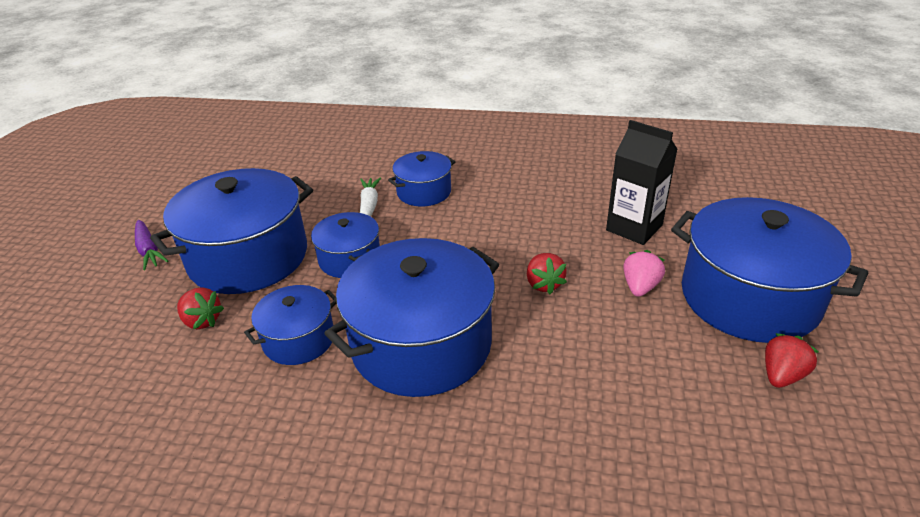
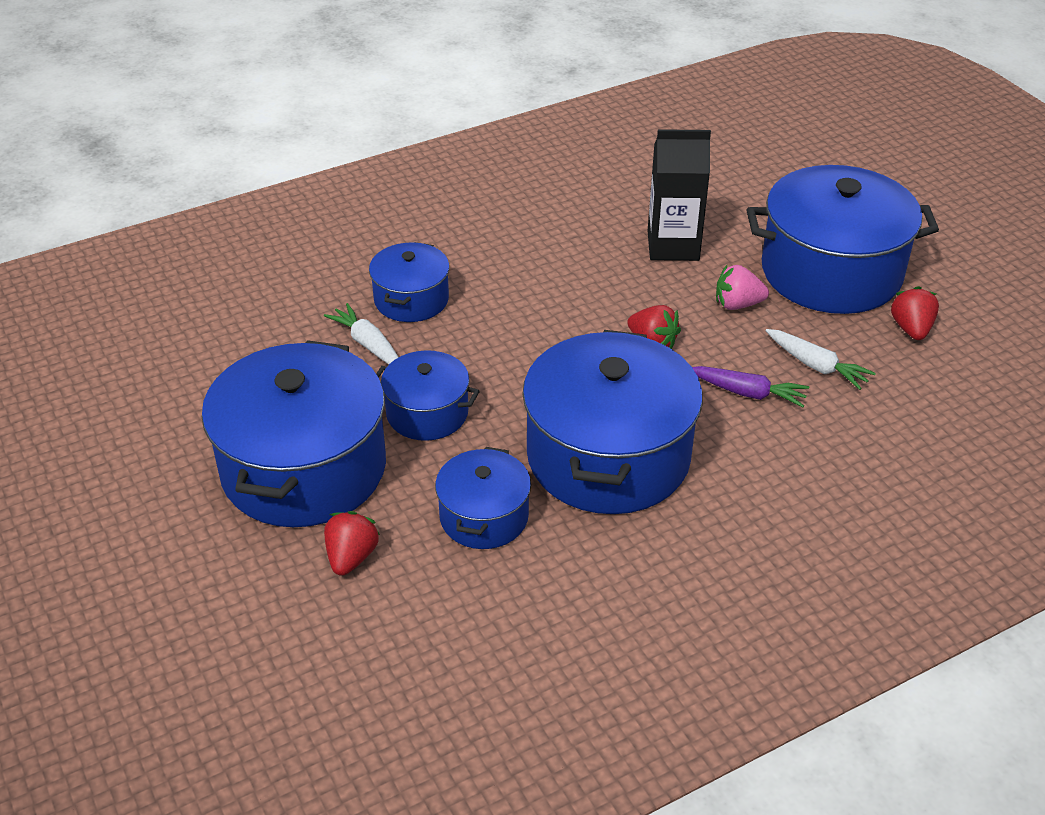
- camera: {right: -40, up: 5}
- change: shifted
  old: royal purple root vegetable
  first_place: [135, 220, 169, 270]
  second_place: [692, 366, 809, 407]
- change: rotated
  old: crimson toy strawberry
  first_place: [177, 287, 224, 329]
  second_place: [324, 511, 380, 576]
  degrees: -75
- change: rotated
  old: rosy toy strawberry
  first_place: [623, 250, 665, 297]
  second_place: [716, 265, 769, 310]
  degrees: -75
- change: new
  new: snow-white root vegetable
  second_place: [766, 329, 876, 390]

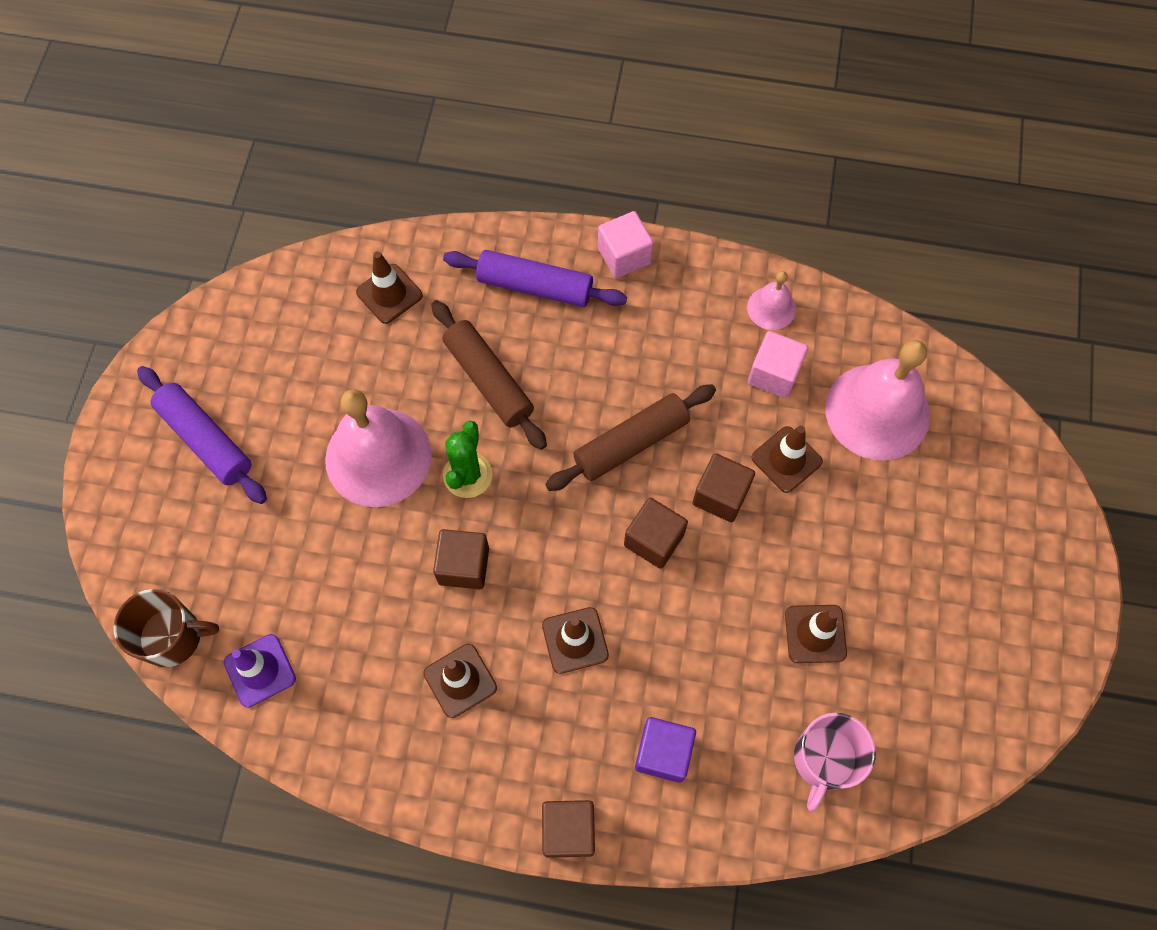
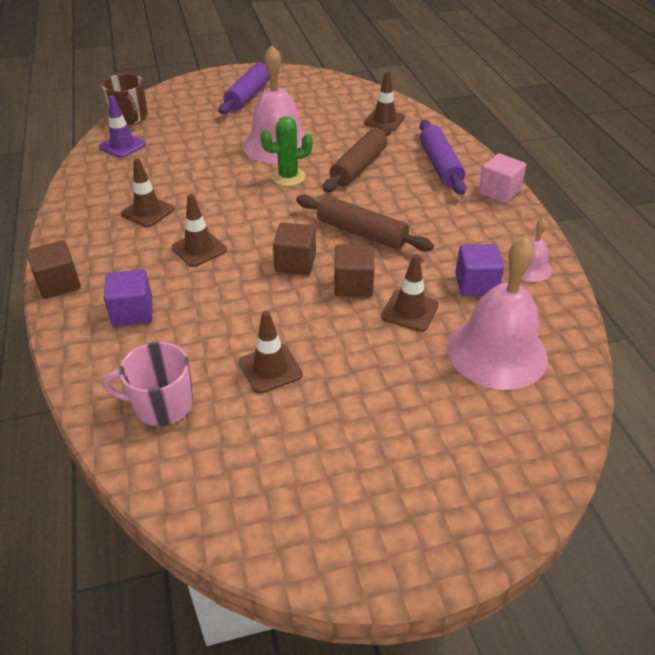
- camera: {right: 65, up: -25}
- change: gone
  old: brown solid cube
  first_place: [433, 529, 489, 589]
- change: repainted
  old: rosy solid cube
  new: royal purple solid cube
  first_place: [748, 331, 808, 398]
  second_place: [455, 244, 504, 296]

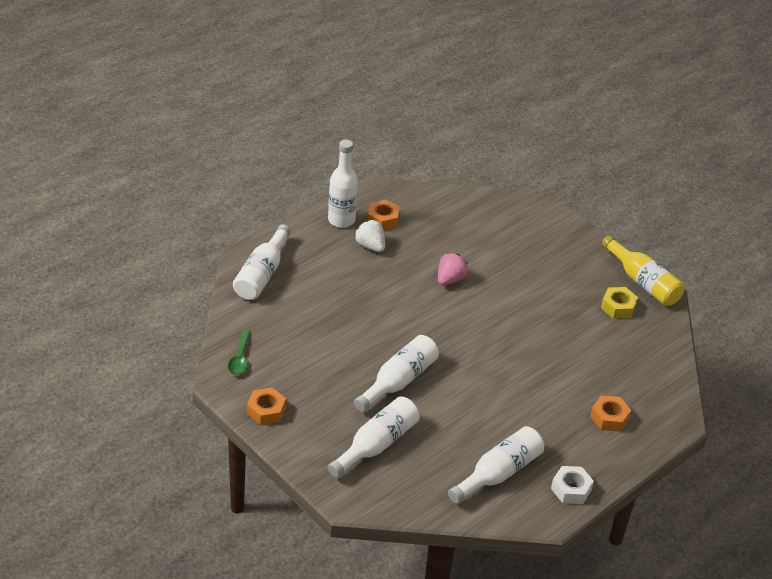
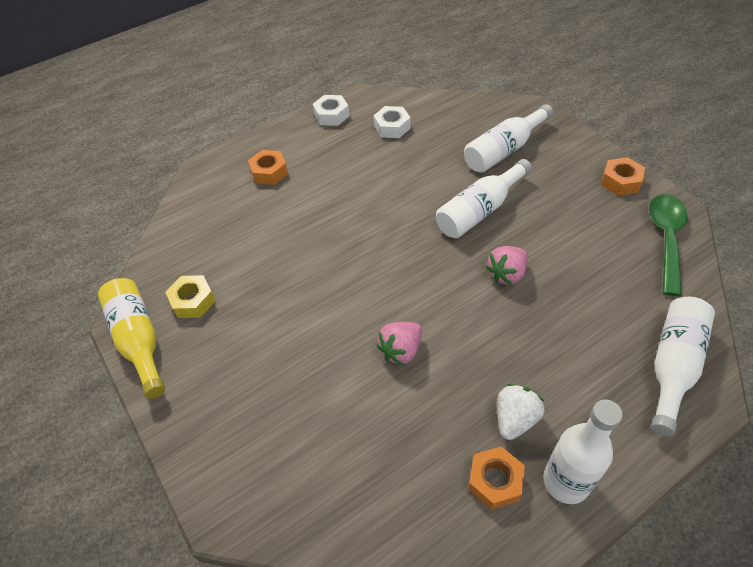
- camera: {right: -165, up: 10}
- change: scaled
  old: emerald tablespoon
  first_place: [228, 330, 251, 375]
  second_place: [649, 194, 688, 296]
  factor: 1.63
- change: rotated
  old: snow-white toy strawberry
  first_place: [354, 220, 385, 252]
  second_place: [497, 384, 545, 440]
  degrees: -120
- change: swapped
  old: snow-white drink bottle
  new: snow-white nut
  first_place: [448, 426, 544, 504]
  second_place: [374, 106, 411, 138]
- change: new
  new: rosy toy strawberry
  second_place: [486, 246, 528, 285]

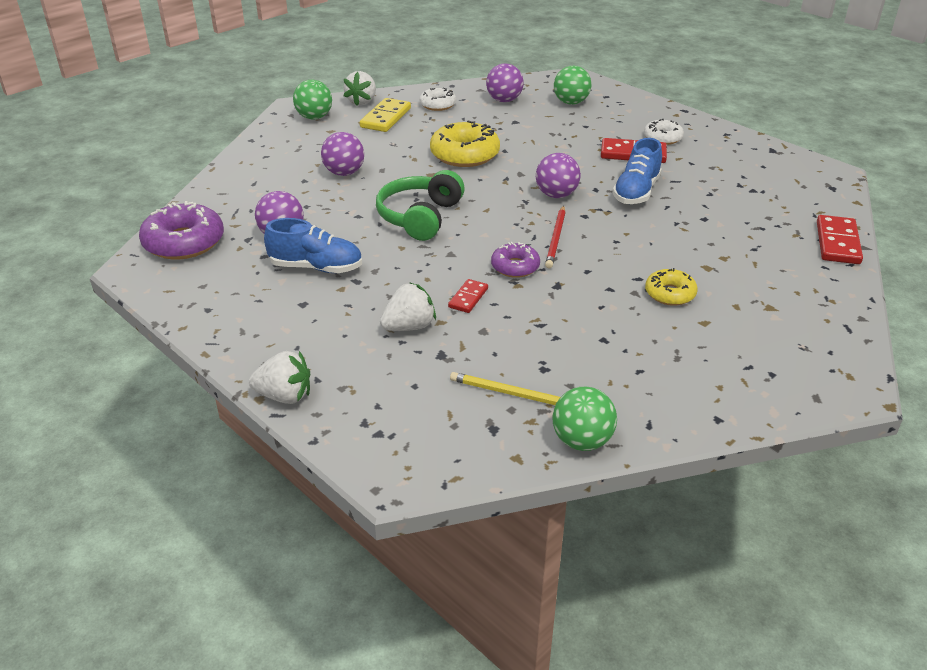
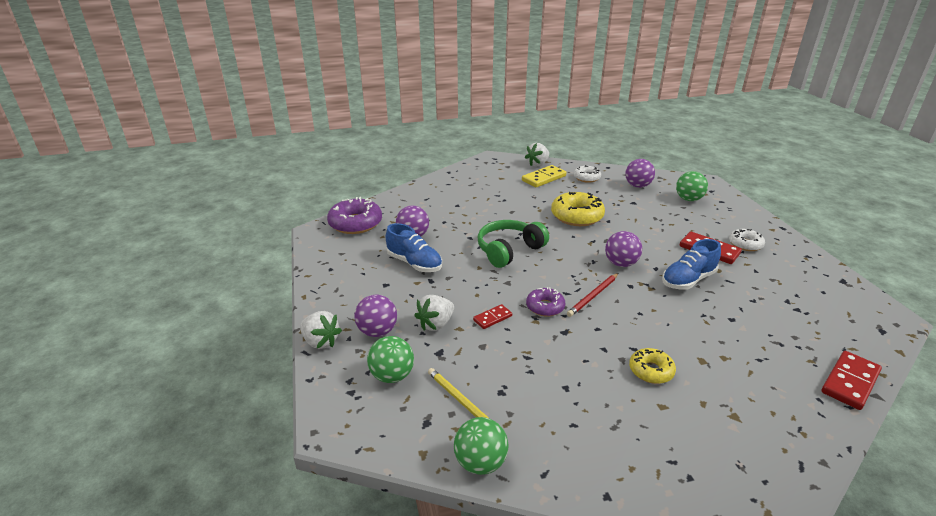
- camera: {right: 30, up: -5}
- change: shifted
  old: emerald ball
  first_place: [293, 80, 332, 120]
  second_place: [367, 336, 414, 383]
- change: shifted
  old: royal purple ball
  first_place: [321, 132, 364, 176]
  second_place: [354, 295, 397, 337]
- change: rotated
  old: snow-white toy strawberry
  first_place: [380, 282, 436, 331]
  second_place: [414, 295, 454, 331]
  degrees: 135

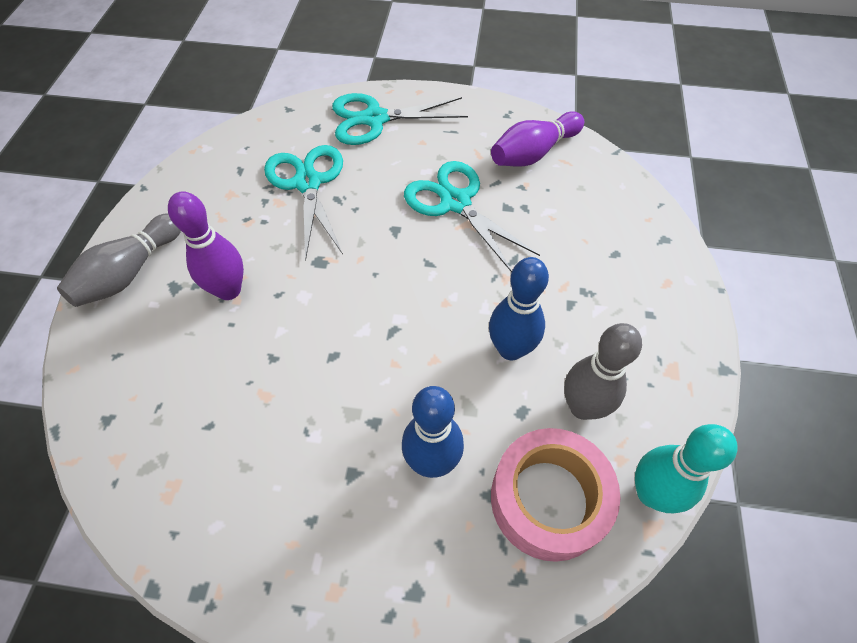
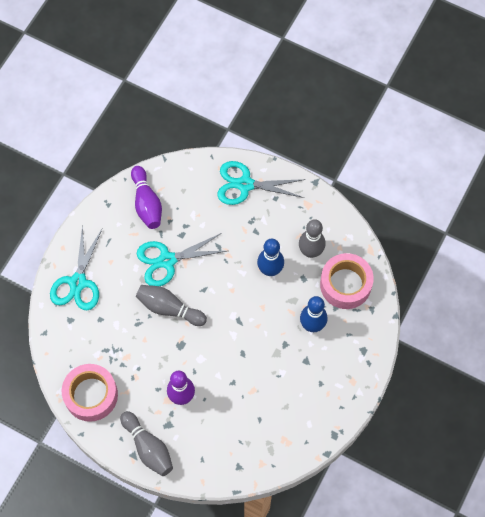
- camera: {right: -70, up: 10}
- change: shifted
  old: turquoise pair of scissors
  first_place: [264, 145, 343, 261]
  second_place: [217, 161, 306, 205]
- change: gone
  old: turquoise skittle
  first_place: [635, 424, 738, 513]
- change: new
  new: rosy tape
  second_place: [62, 364, 118, 422]
- change: new
  new: ash-grey skittle
  second_place: [136, 285, 207, 326]

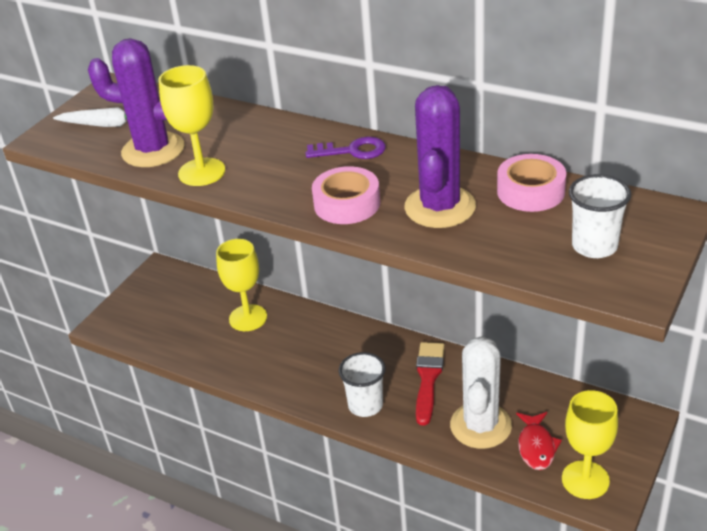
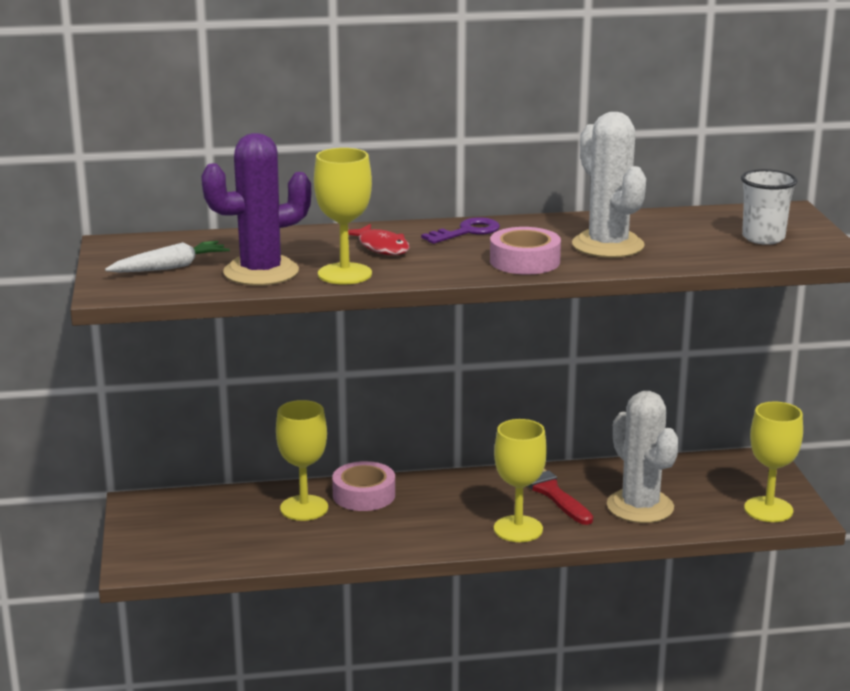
- camera: {right: -40, up: -15}
- change: swapped
  old: snow-white tumbler
  new: bright yellow chalice
  first_place: [339, 352, 386, 417]
  second_place: [494, 419, 547, 542]
- change: repainted
  old: royal purple cactus
  new: snow-white cactus
  first_place: [404, 85, 476, 228]
  second_place: [572, 112, 646, 258]
- change: shifted
  old: rosy tape
  first_place: [497, 154, 566, 212]
  second_place: [332, 461, 395, 511]
- change: shifted
  old: crimson fish figure
  first_place: [516, 412, 562, 470]
  second_place: [348, 224, 410, 255]

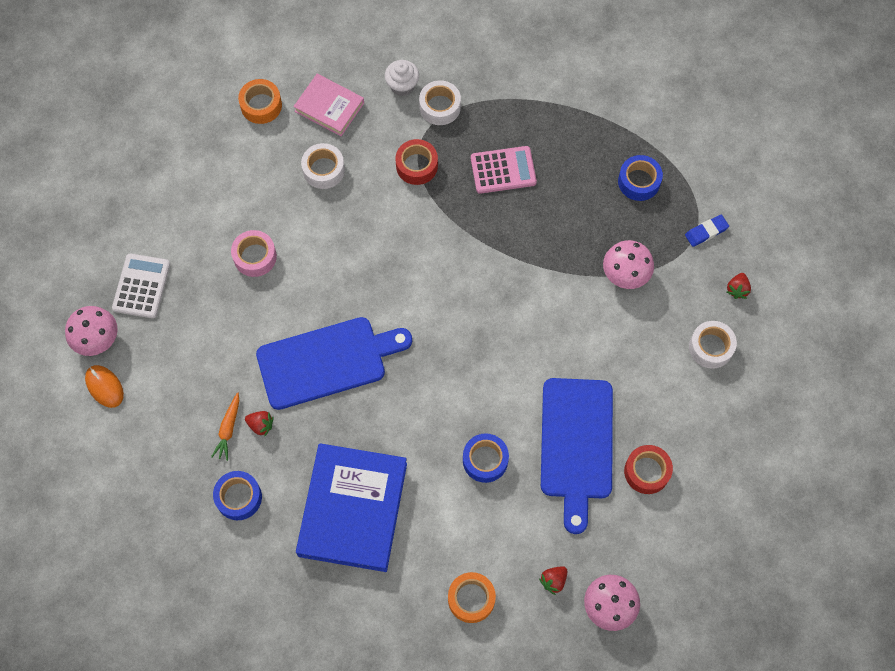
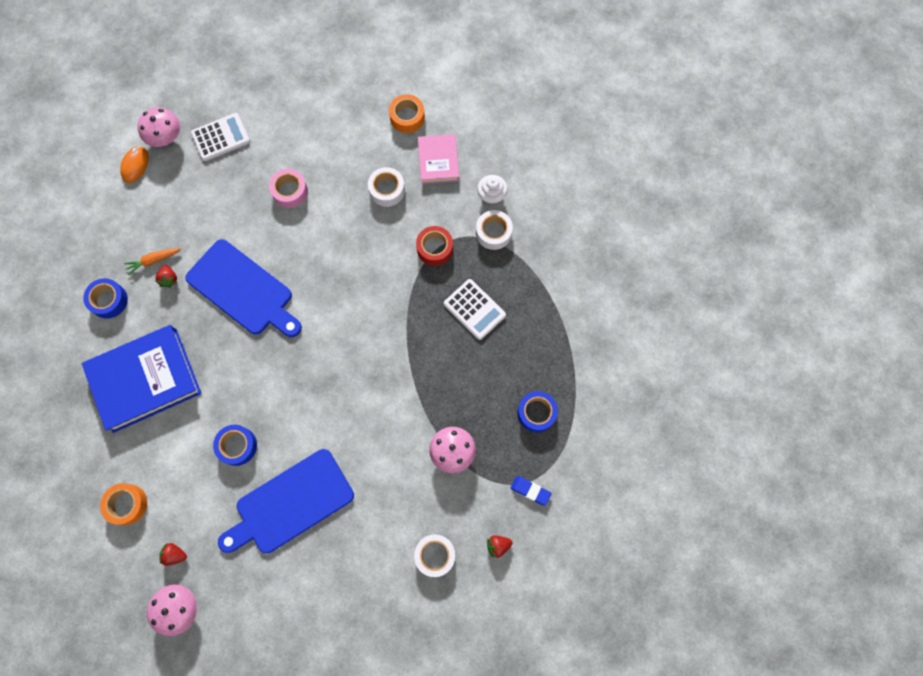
- camera: {right: 55, up: 5}
- change: repainted
  old: rosy calculator
  new: snow-white calculator
  first_place: [471, 146, 537, 194]
  second_place: [444, 279, 506, 340]
- change: gone
  old: crimson tape
  first_place: [624, 445, 673, 494]

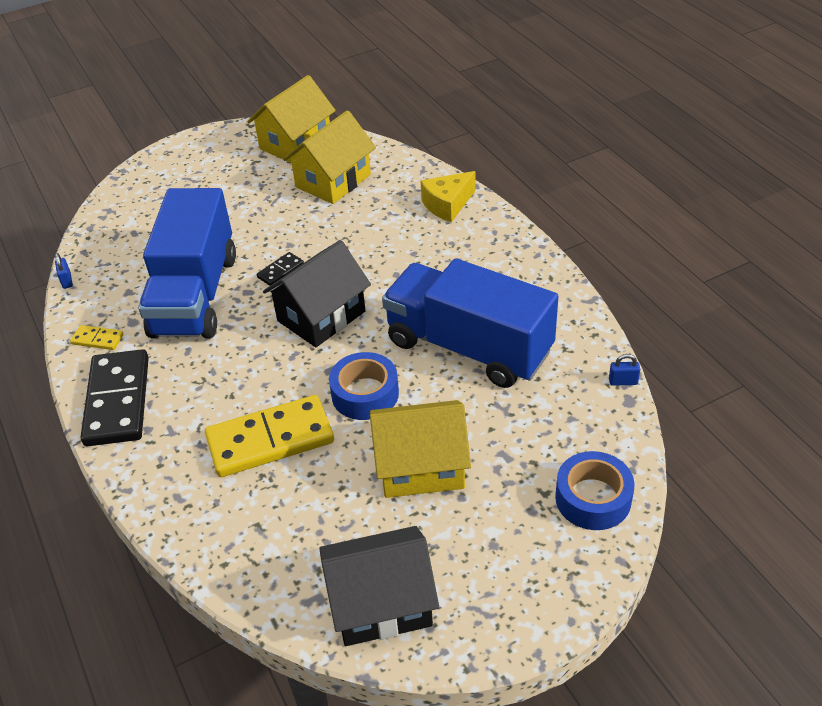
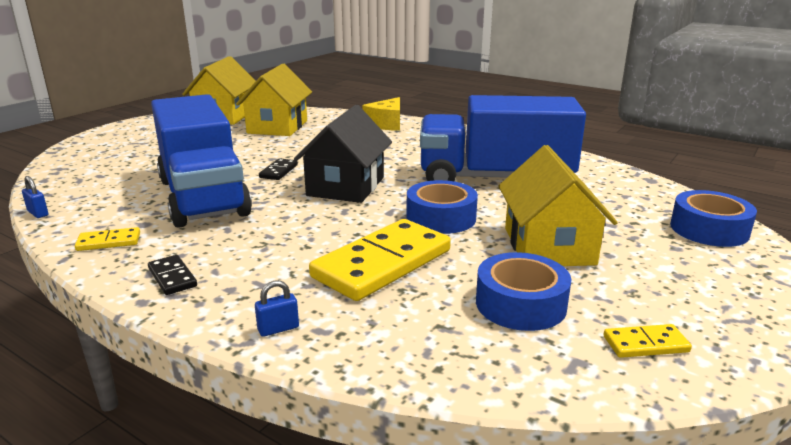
- camera: {right: -30, up: -20}
- change: scaled
  old: ebony domino
  first_place: [81, 349, 149, 446]
  second_place: [148, 255, 197, 295]
  factor: 0.44
- change: swapped
  old: ebony house
  new: bright yellow domino
  first_place: [319, 526, 439, 646]
  second_place: [603, 324, 692, 358]
- change: rotated
  old: bright yellow house
  first_place: [370, 400, 471, 498]
  second_place: [498, 145, 618, 266]
  degrees: -60
- change: shifted
  old: blue lock
  first_place: [609, 354, 640, 386]
  second_place: [255, 280, 299, 337]
- change: new
  new: blue tape
  second_place: [476, 252, 571, 331]

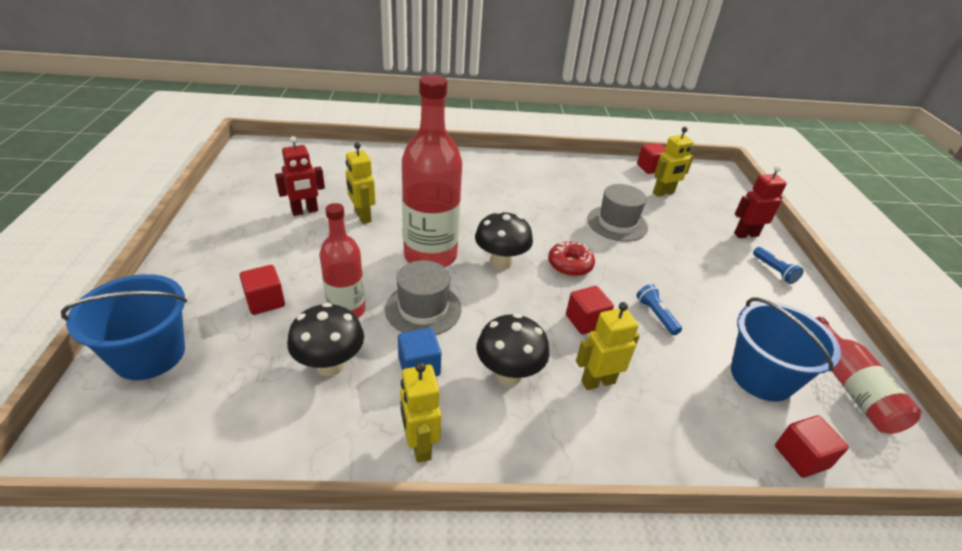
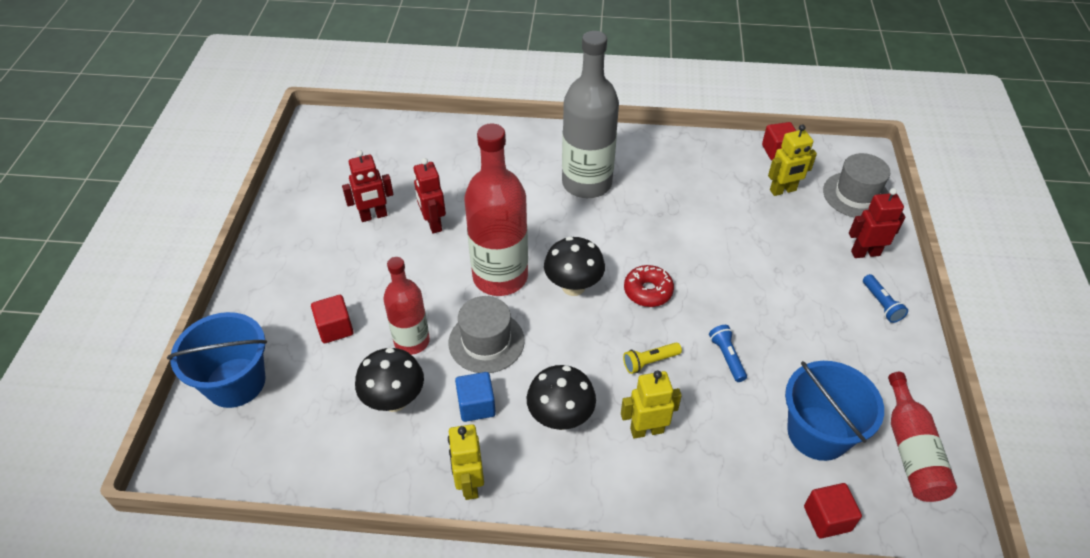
- camera: {right: 10, up: 10}
- change: repainted
  old: bright yellow robot
  new: crimson robot
  first_place: [346, 142, 376, 224]
  second_place: [413, 158, 446, 234]
- change: swapped
  old: crimson solid cube
  new: bright yellow pocket torch
  first_place: [566, 286, 614, 335]
  second_place: [623, 342, 682, 374]
- change: shifted
  old: ash-grey tall hat
  first_place: [587, 184, 648, 242]
  second_place: [823, 153, 890, 218]
- change: new
  new: ash-grey drink bottle
  second_place: [562, 31, 619, 198]

